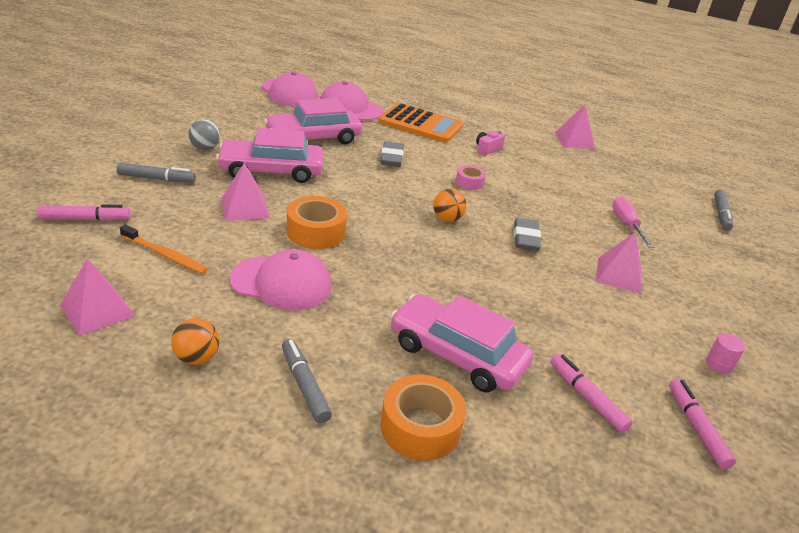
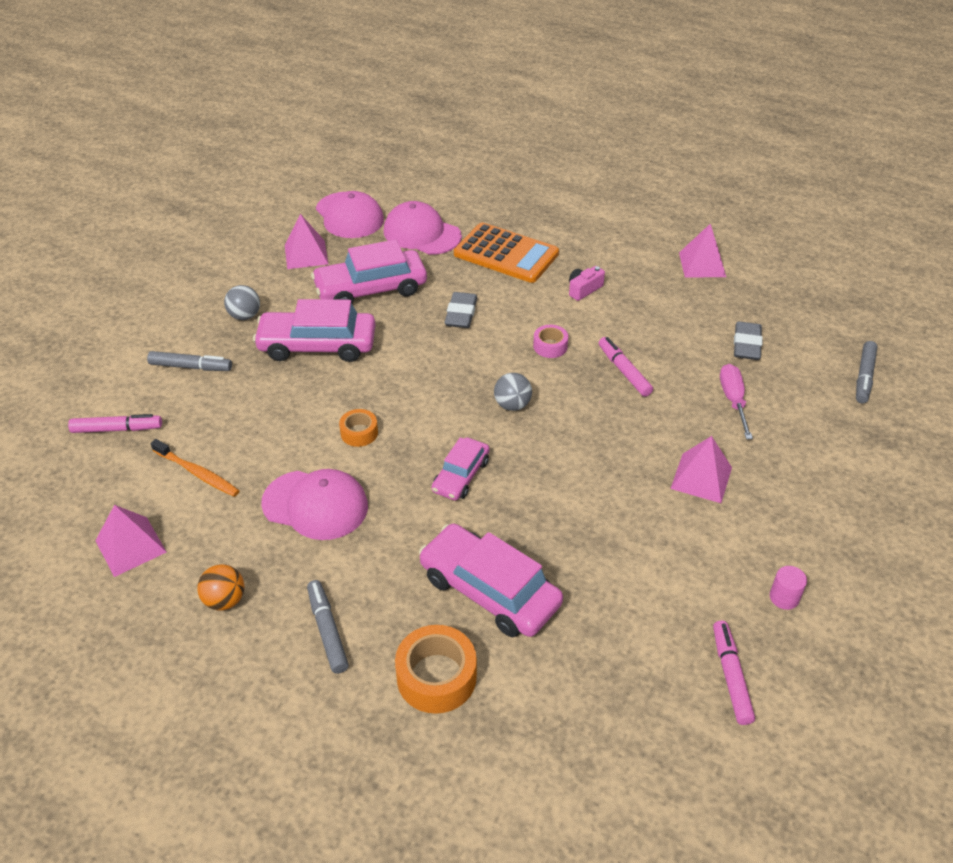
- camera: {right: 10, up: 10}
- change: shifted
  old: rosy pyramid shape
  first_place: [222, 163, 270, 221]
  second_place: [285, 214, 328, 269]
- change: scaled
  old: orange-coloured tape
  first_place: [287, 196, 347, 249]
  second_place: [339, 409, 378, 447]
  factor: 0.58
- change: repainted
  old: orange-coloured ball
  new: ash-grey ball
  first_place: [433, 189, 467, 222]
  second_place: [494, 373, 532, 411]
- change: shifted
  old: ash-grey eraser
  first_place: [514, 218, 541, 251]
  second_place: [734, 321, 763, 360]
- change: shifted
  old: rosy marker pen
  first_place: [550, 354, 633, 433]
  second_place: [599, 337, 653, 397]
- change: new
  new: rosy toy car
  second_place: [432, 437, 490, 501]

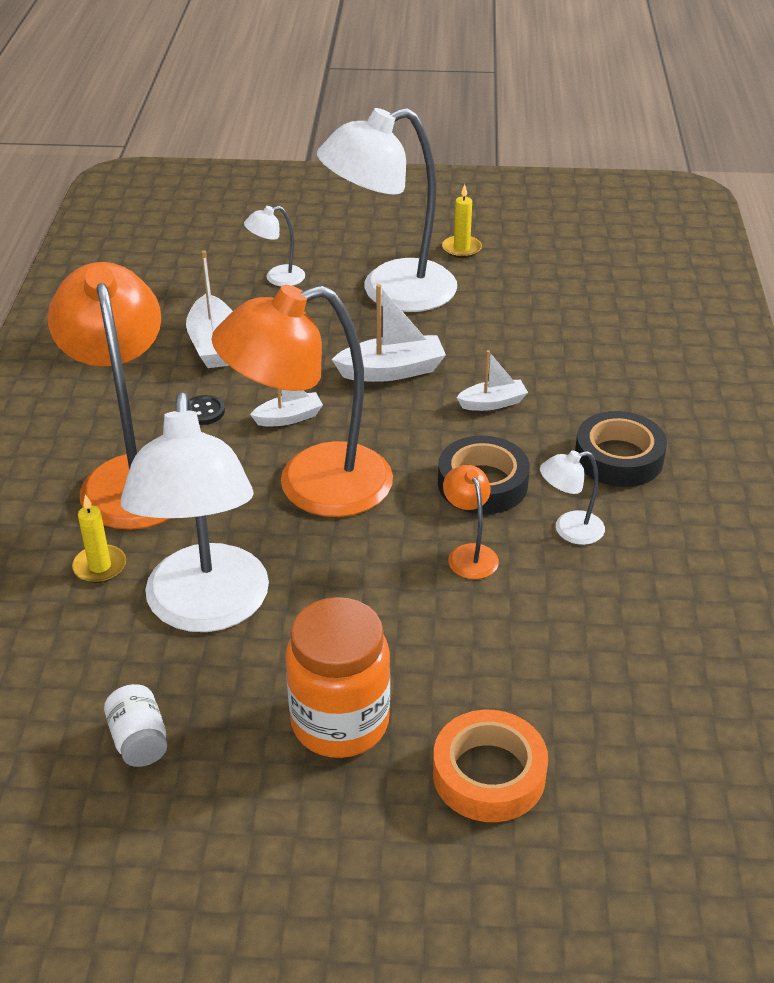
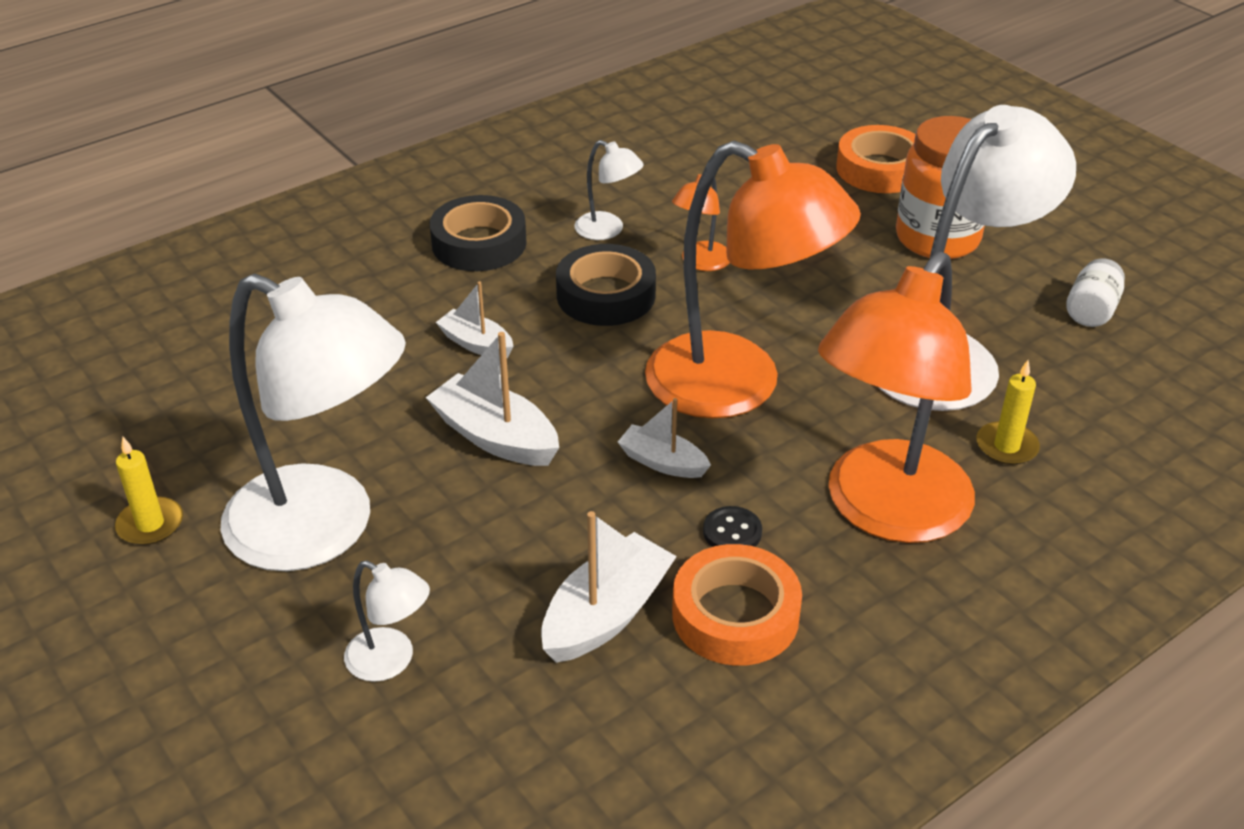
- camera: {right: -130, up: 0}
- change: new
  new: orange-coloured tape
  second_place: [672, 544, 802, 666]

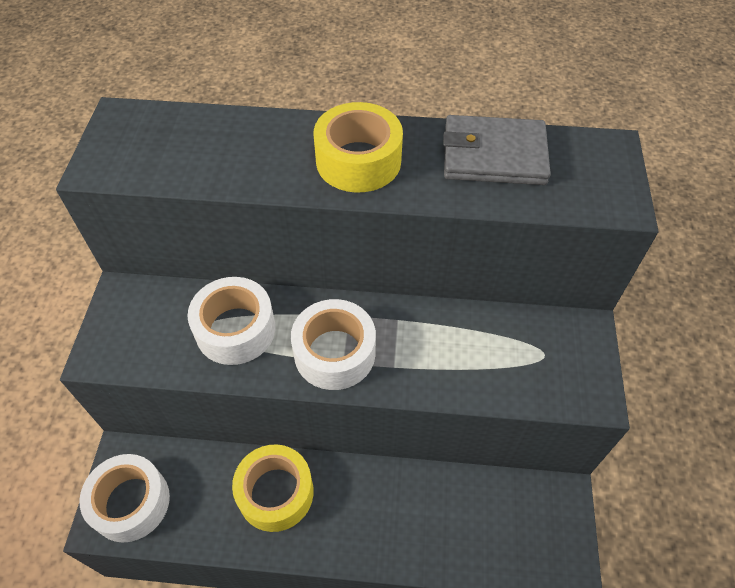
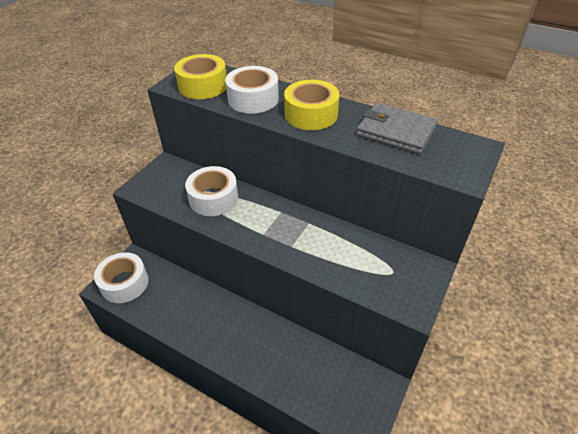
- camera: {right: 25, up: -10}
- change: shifted
  old: bright yellow tape
  first_place: [232, 444, 314, 532]
  second_place: [174, 54, 227, 99]
- change: shifted
  old: snow-white tape
  first_place: [291, 299, 376, 390]
  second_place: [225, 66, 279, 114]

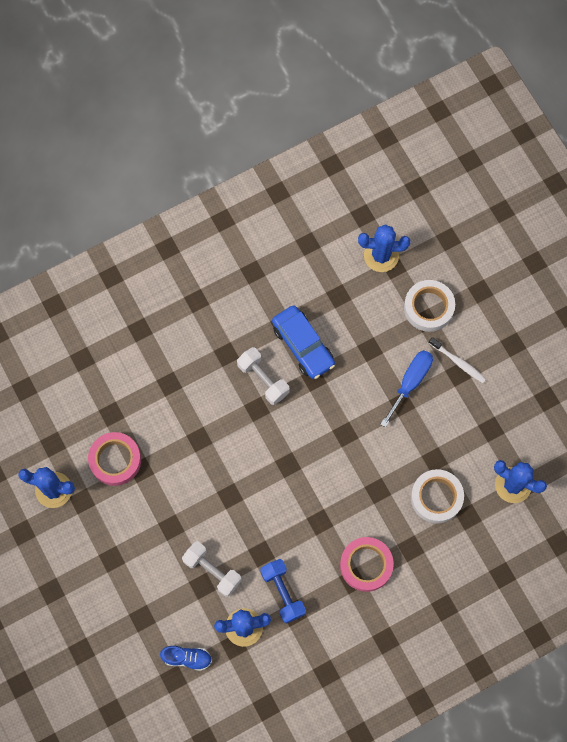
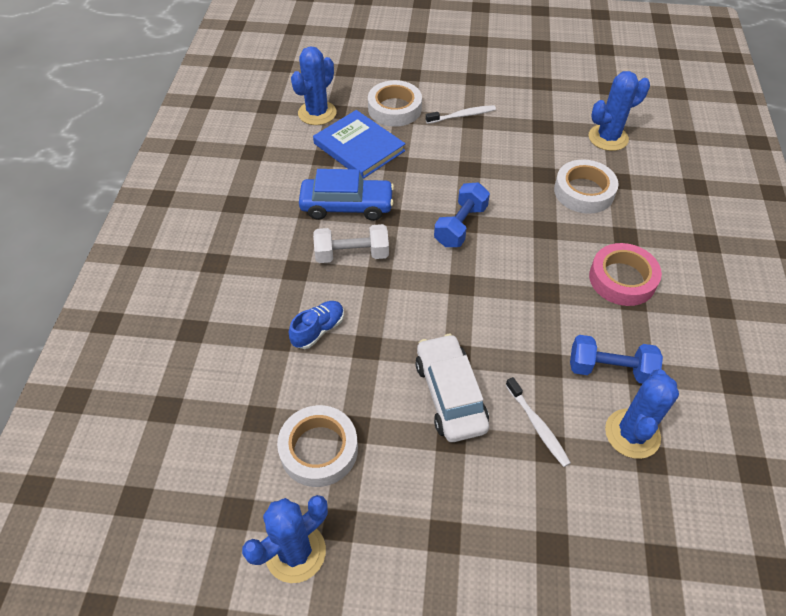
- camera: {right: -55, up: -20}
- change: repainted
  old: rosy tape
  new: snow-white tape
  first_place: [88, 432, 141, 486]
  second_place: [277, 405, 358, 487]
- change: shifted
  old: blue lace-up shoe
  first_place: [160, 646, 212, 671]
  second_place: [289, 301, 344, 349]
- change: swapped
  old: snow-white free weight
  new: snow-white dental brush
  first_place: [182, 541, 242, 597]
  second_place: [506, 377, 571, 467]
- change: gone
  old: blue hand screwdriver
  first_place: [380, 350, 433, 427]
- change: new
  new: blue book
  second_place: [313, 110, 405, 179]
- change: new
  new: snow-white toy car
  second_place: [416, 334, 489, 442]
- change: new
  new: blue free weight
  second_place: [434, 182, 490, 247]

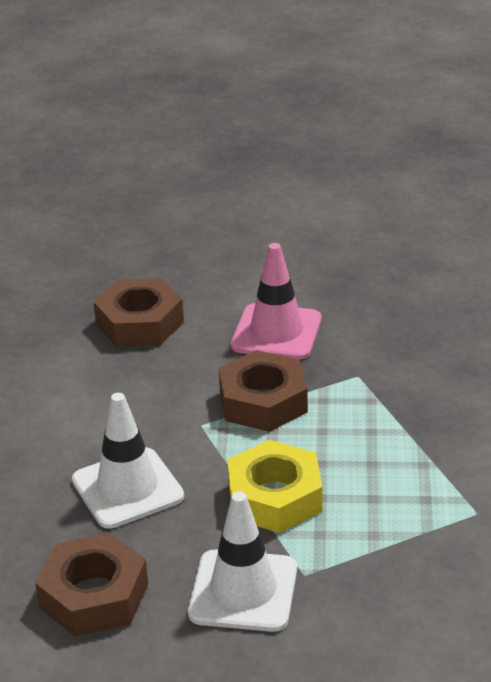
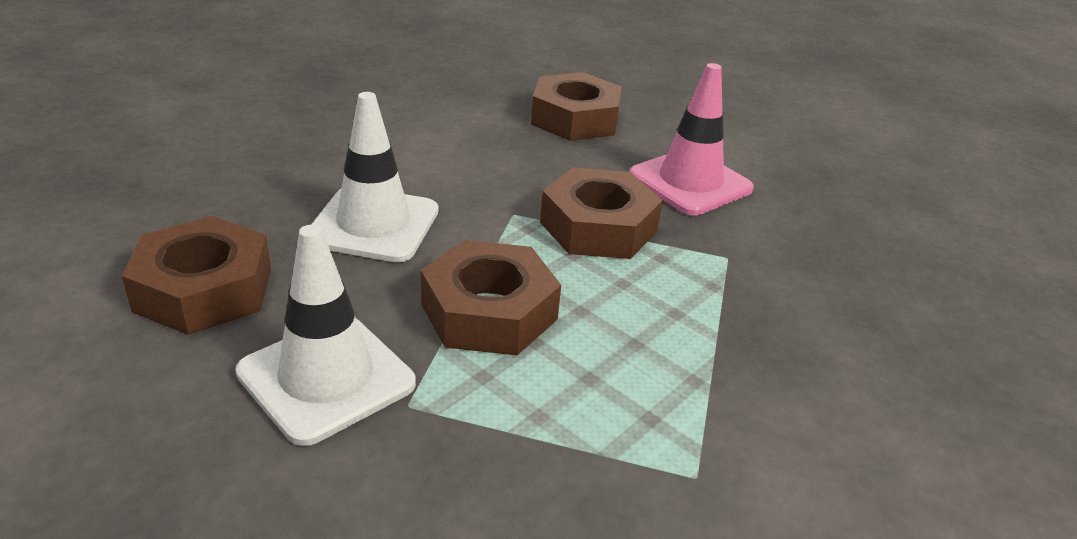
- camera: {right: 35, up: 0}
- change: repainted
  old: bright yellow nut
  new: brown nut
  first_place: [227, 440, 322, 533]
  second_place: [421, 240, 561, 355]

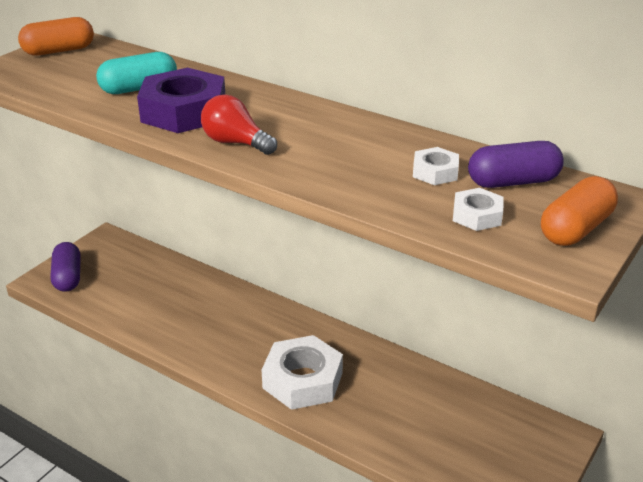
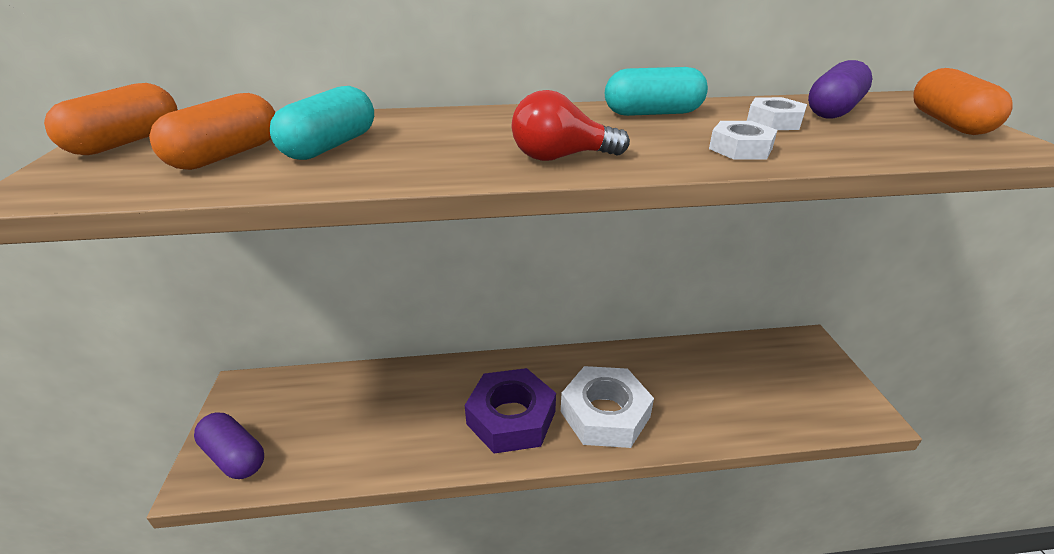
- camera: {right: -40, up: 0}
- change: shifted
  old: royal purple nut
  first_place: [137, 68, 225, 133]
  second_place: [465, 368, 556, 454]
- change: shifted
  old: snow-white nut
  first_place: [453, 188, 503, 231]
  second_place: [709, 121, 778, 160]
- change: new
  new: orange-coloured pill shape
  second_place: [149, 93, 275, 170]
- change: new
  new: turquoise pill shape
  second_place: [605, 67, 708, 116]

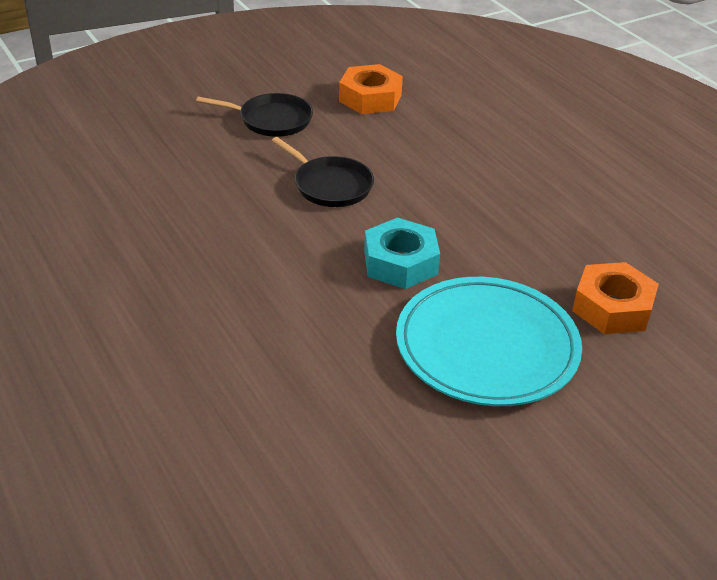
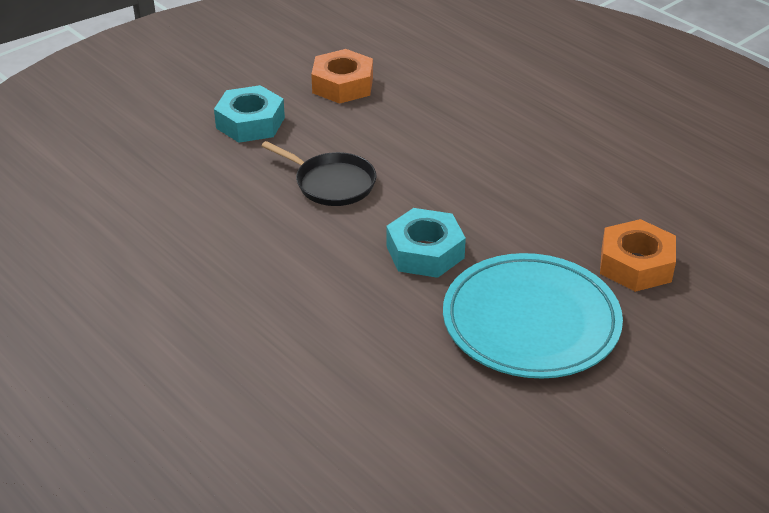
- camera: {right: -10, up: 0}
- change: swapped
  old: ebony skillet
  new: turquoise nut
  first_place: [196, 93, 313, 137]
  second_place: [214, 85, 285, 143]

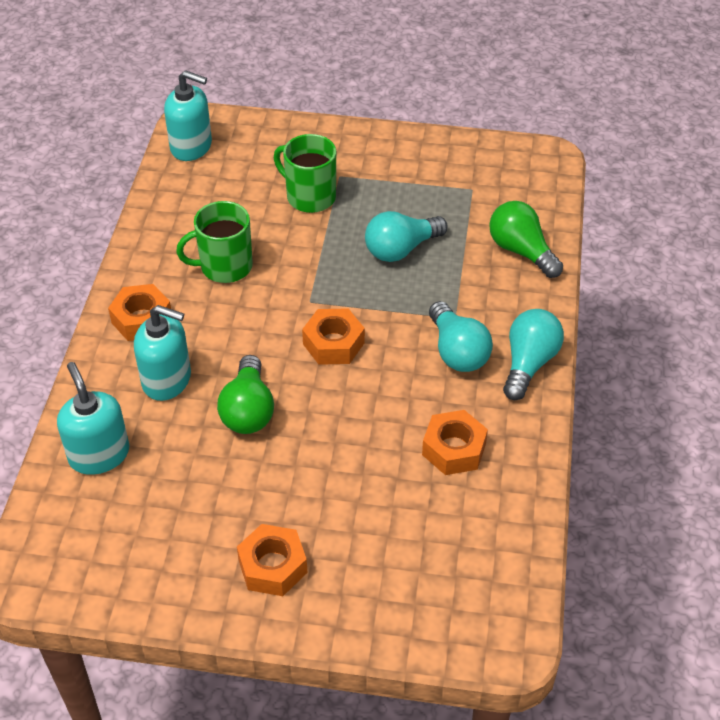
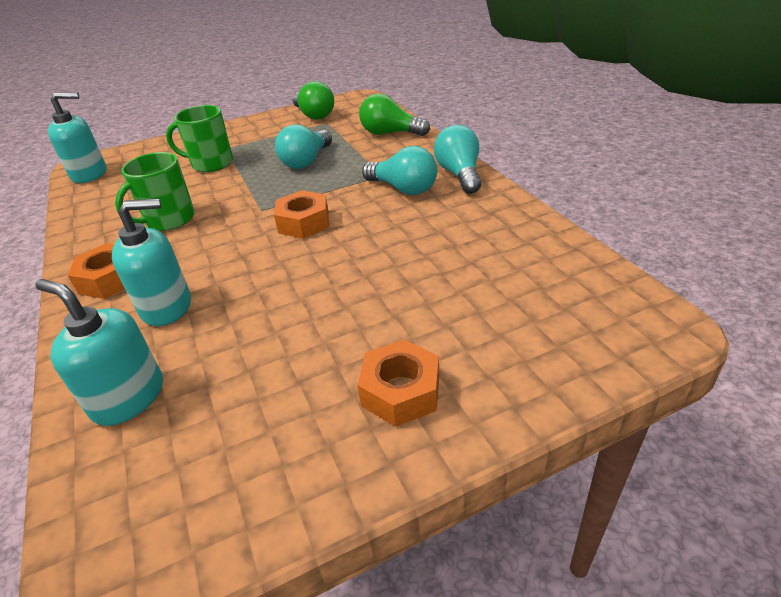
- camera: {right: -30, up: -10}
- change: shifted
  old: emerald lightbulb
  first_place: [217, 355, 274, 434]
  second_place: [293, 81, 334, 120]
- change: gone
  old: orange-coloured nut
  first_place: [422, 410, 488, 475]

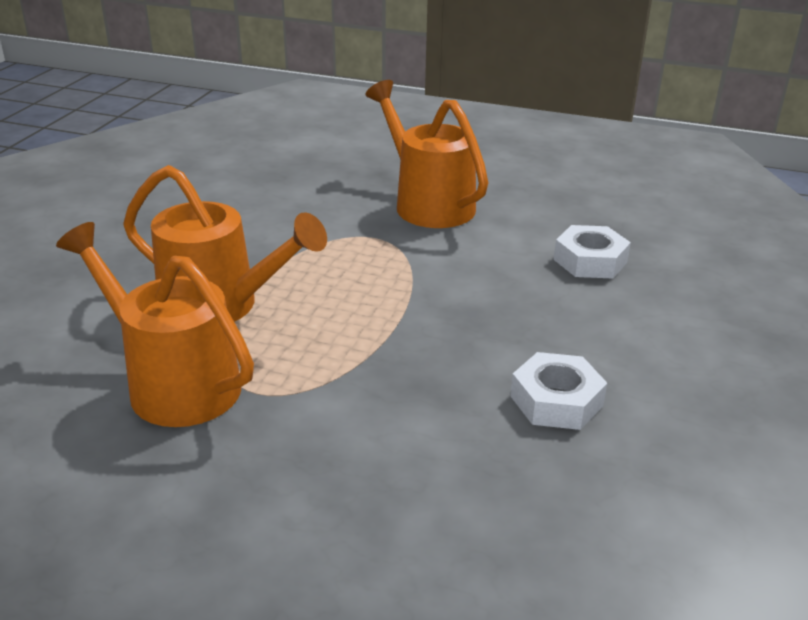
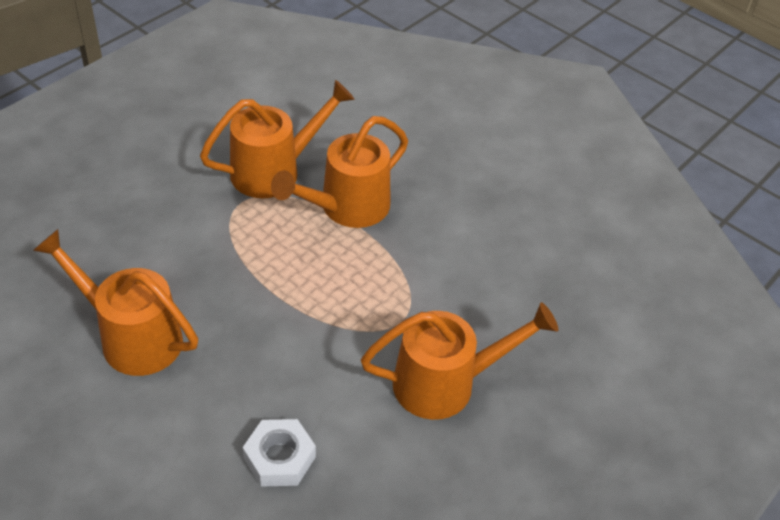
- camera: {right: 110, up: 15}
- change: swapped
  old: snow-white nut
  new: orange-coloured watering pot
  first_place: [510, 352, 607, 430]
  second_place: [33, 229, 198, 376]

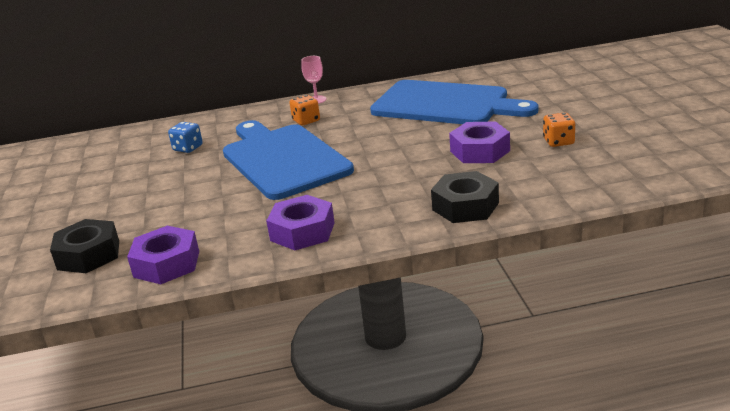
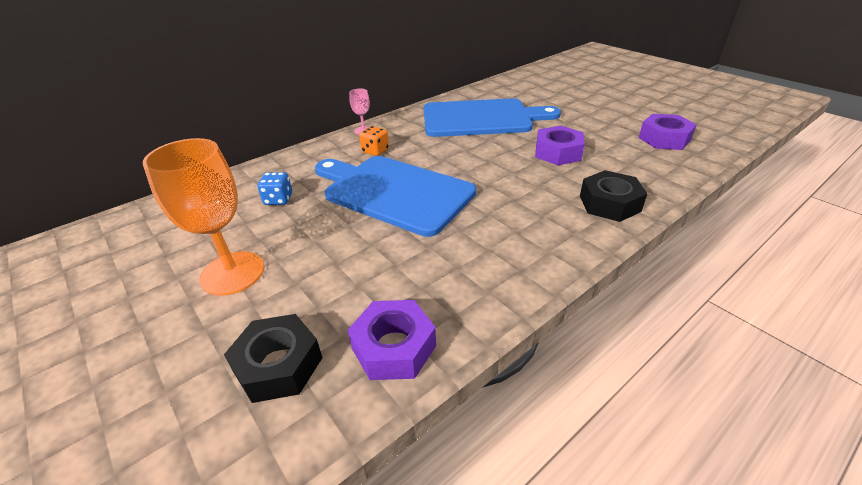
- camera: {right: -30, up: 10}
- change: shifted
  old: royal purple nut
  first_place: [266, 195, 335, 250]
  second_place: [639, 114, 697, 150]
- change: gone
  old: orange-coloured die
  first_place: [543, 112, 576, 147]
- change: new
  new: orange-coloured chalice
  second_place: [143, 138, 264, 296]

